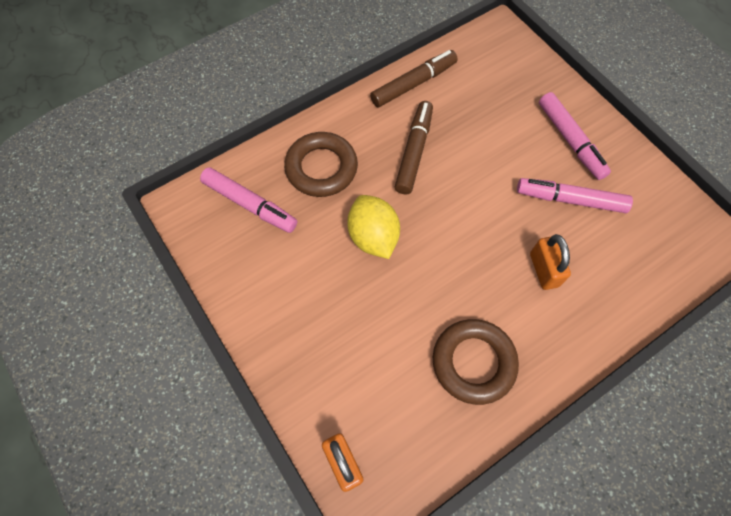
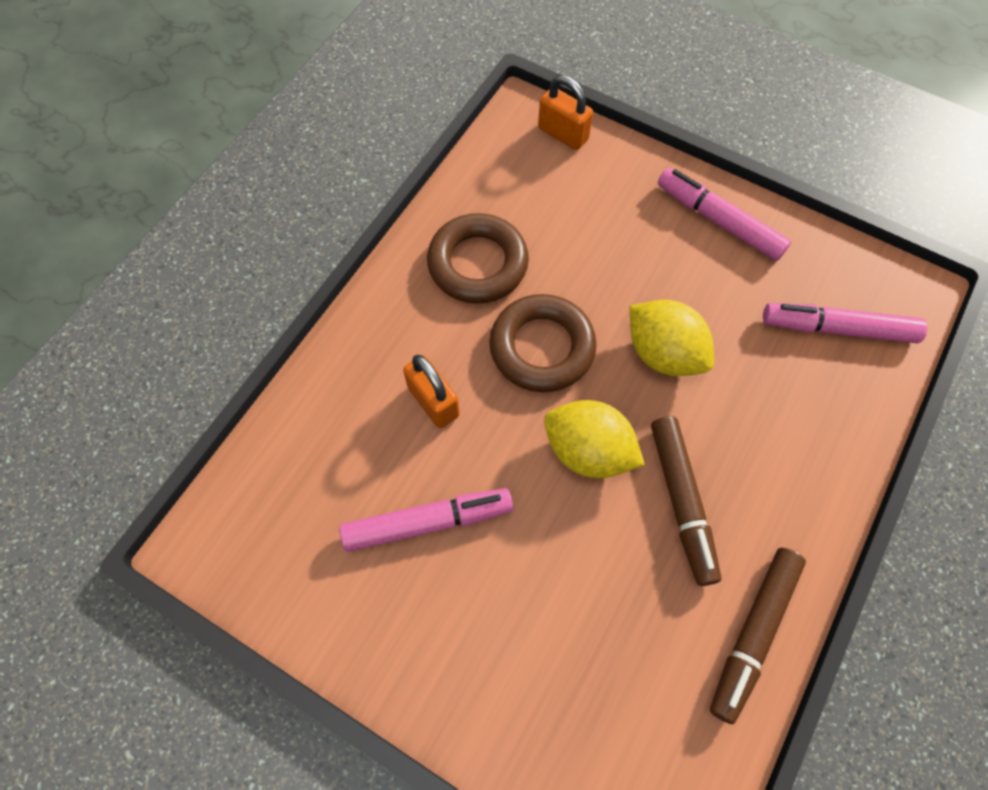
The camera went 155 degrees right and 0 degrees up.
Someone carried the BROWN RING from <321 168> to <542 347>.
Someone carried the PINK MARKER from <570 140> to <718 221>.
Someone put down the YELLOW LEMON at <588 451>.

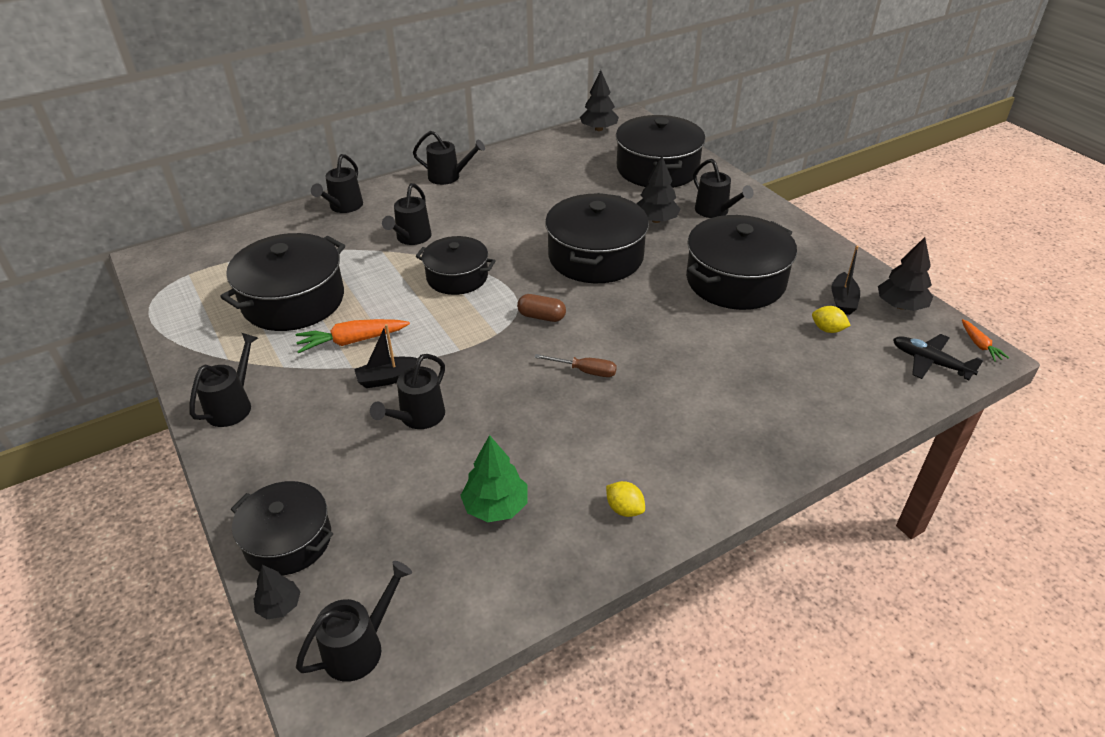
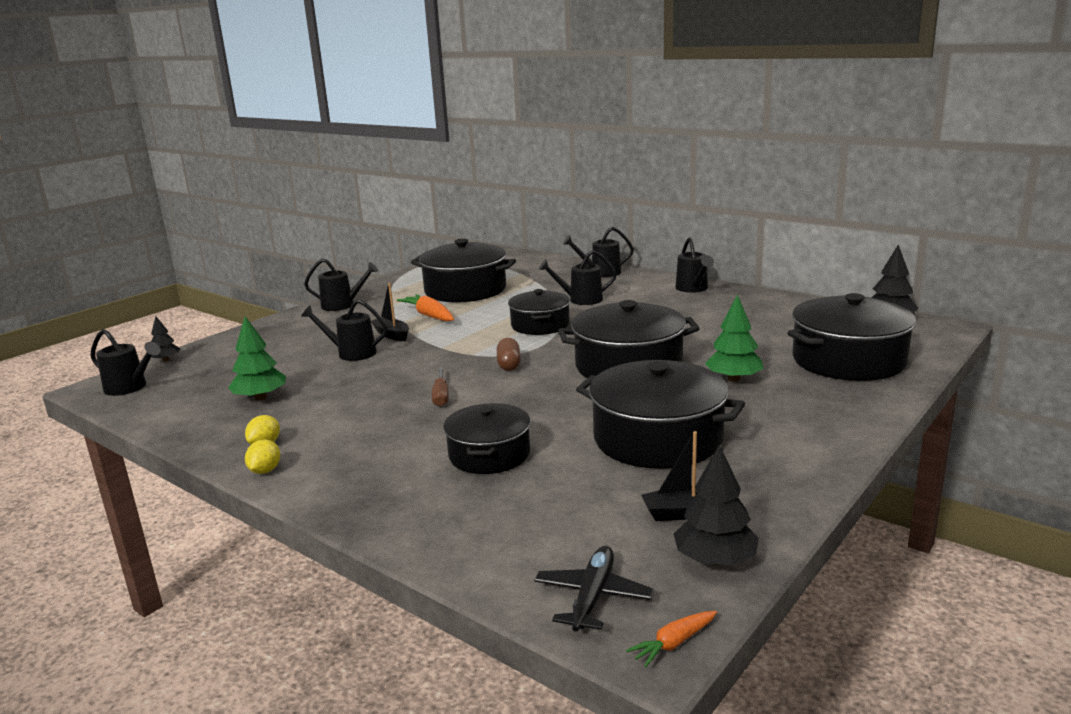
The camera went 70 degrees right and 20 degrees down.
Someone carried the BLACK POT from <288 540> to <489 454>.
Someone repainted the BLACK TREE at <656 220>, which became the GREEN TREE at <733 379>.
Someone took away the BLACK WATERING CAN at <715 211>.
Someone carried the YELLOW LEMON from <827 329> to <265 471>.

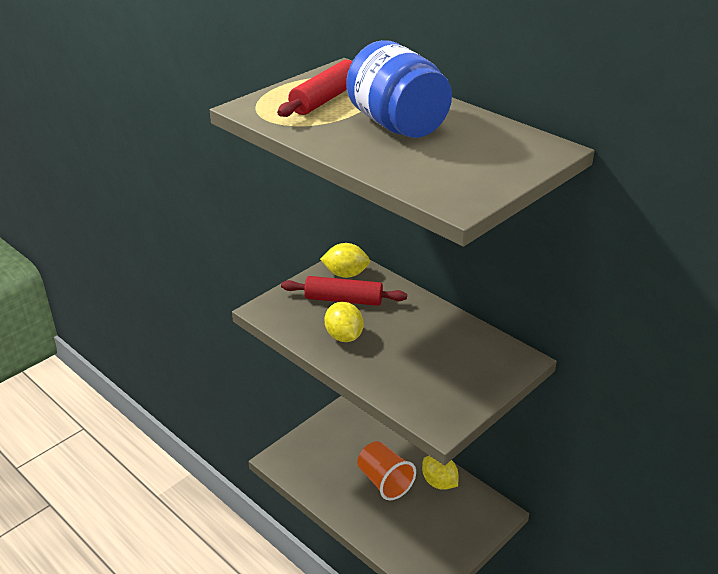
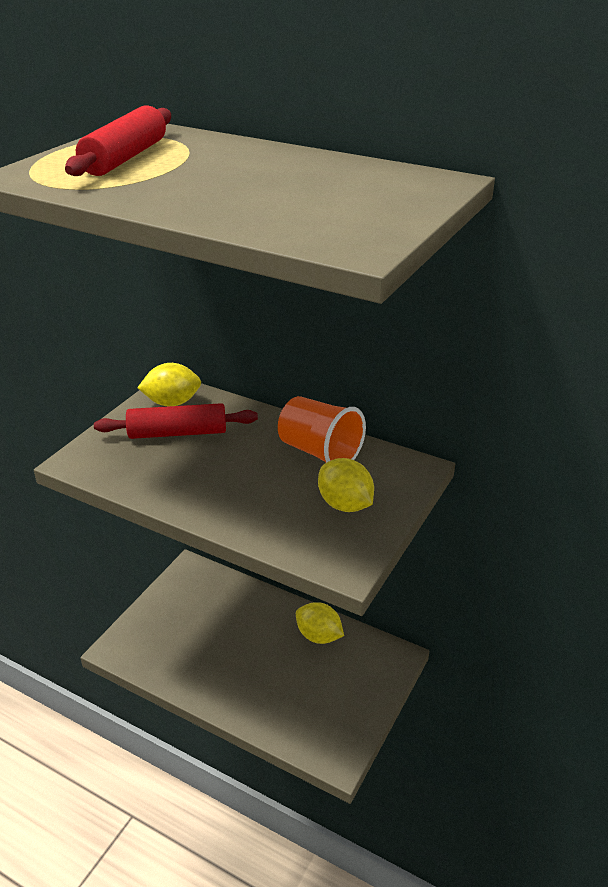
The camera went 15 degrees left and 0 degrees up.
Someone carried the YELLOW LEMON from <344 336> to <345 504>.
Someone took away the BLUE JAR at <397 125>.
Someone carried the ORANGE CUP from <384 481> to <320 452>.

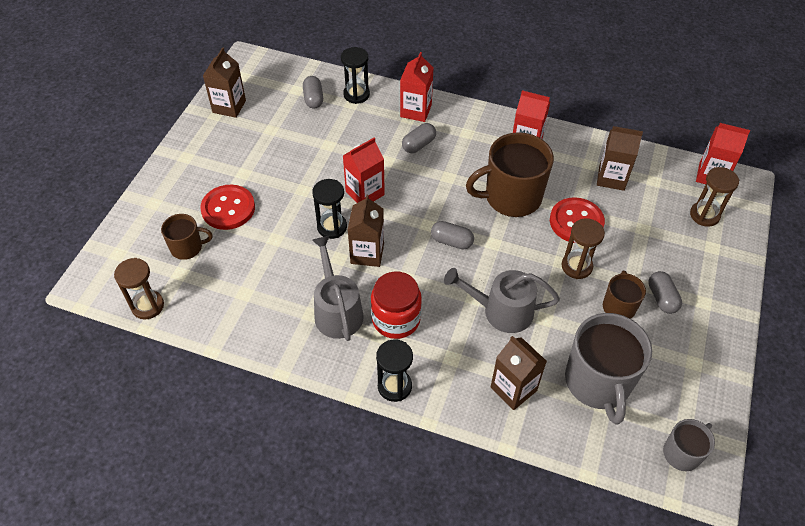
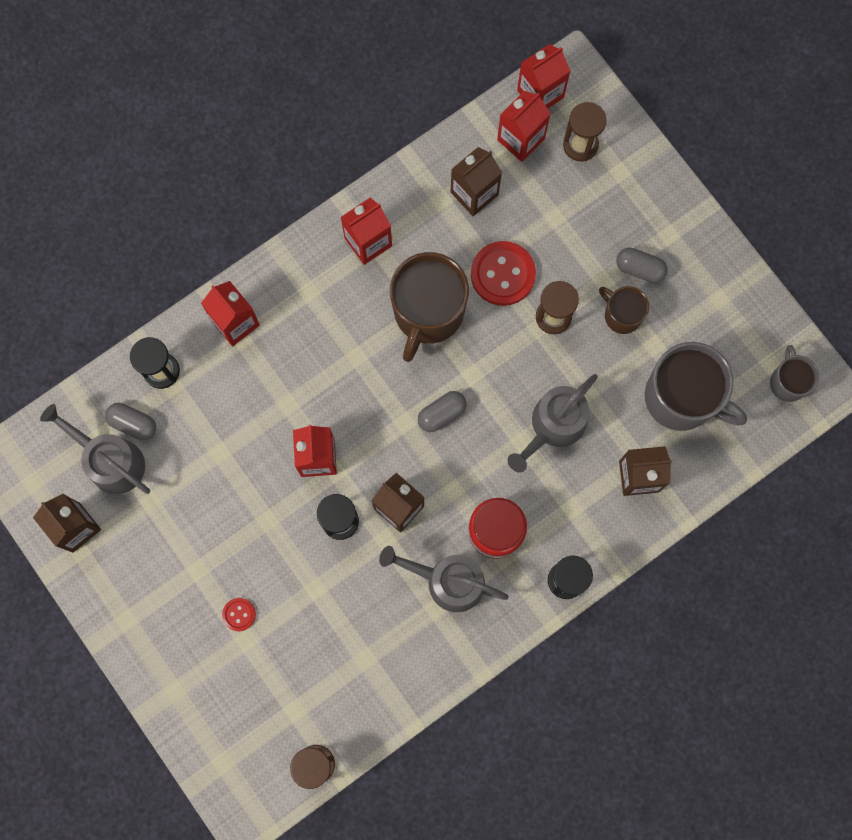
The camera went 55 degrees left and 25 degrees up.
Someone took away the BROWN MUG at <187 247>.
Someone scaled the RED BUTTON at <228 208> by 0.49.
Someone took away the GREY CAPSULE at <419 145>.
Someone put down the GREY WATERING CAN at <110 461>.
Someone put down the RED CARTON at <520 139>.

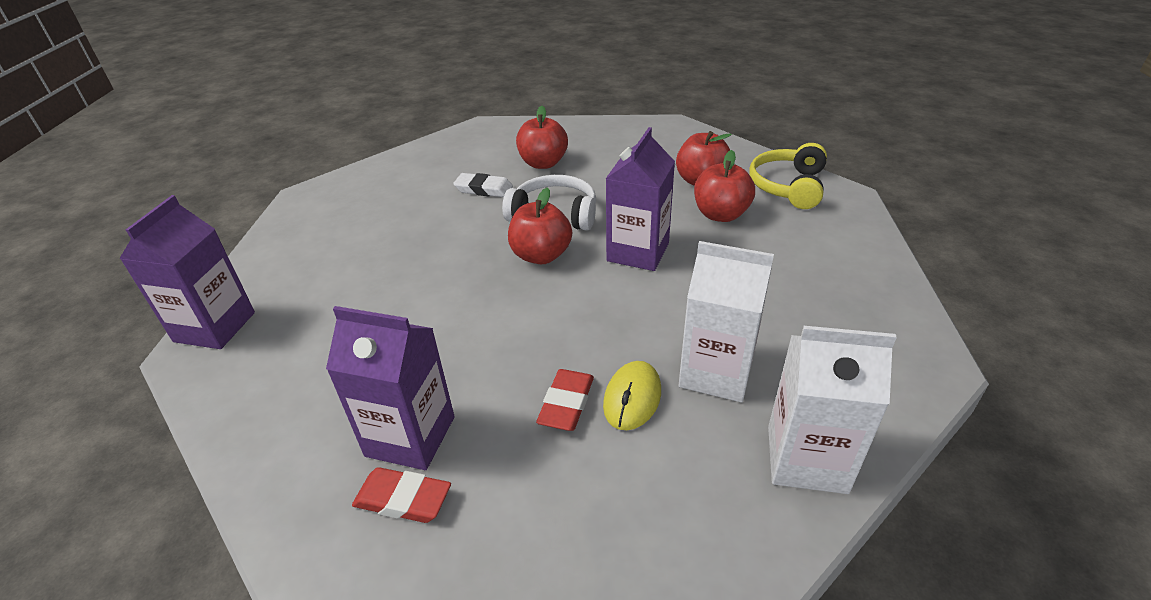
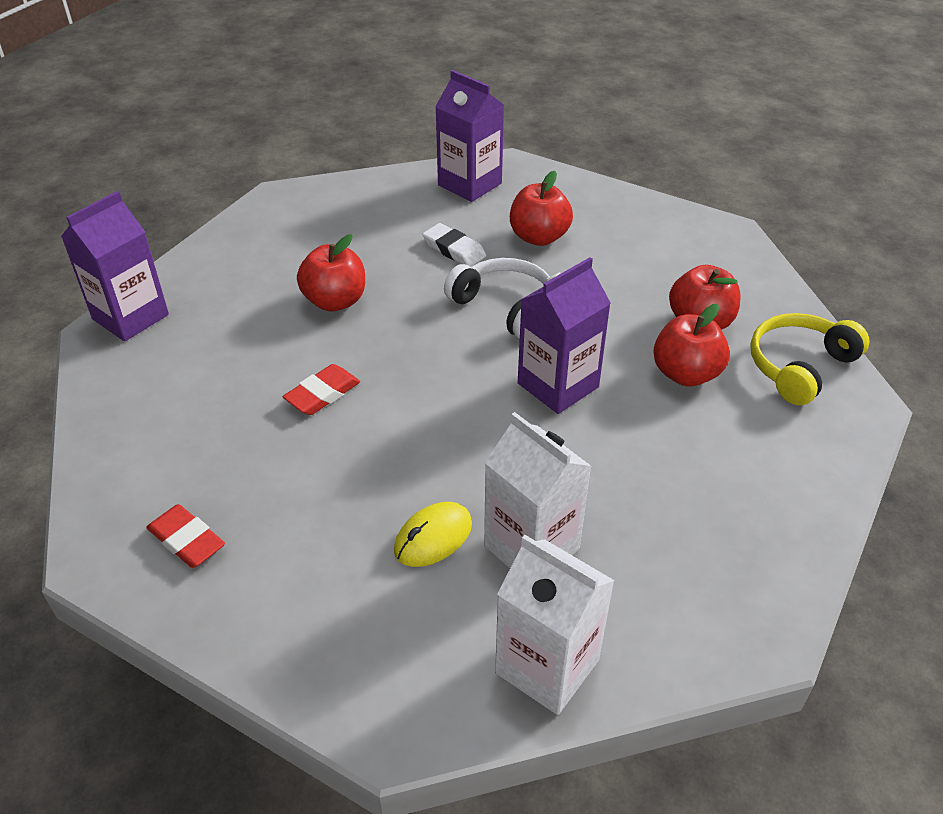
The camera went 25 degrees right and 5 degrees up.
Someone carried the PURPLE CARTON from <410 436> to <469 184>.
Someone carried the RED APPLE from <541 255> to <335 301>.
Someone carried the RED ERASER from <566 403> to <322 394>.

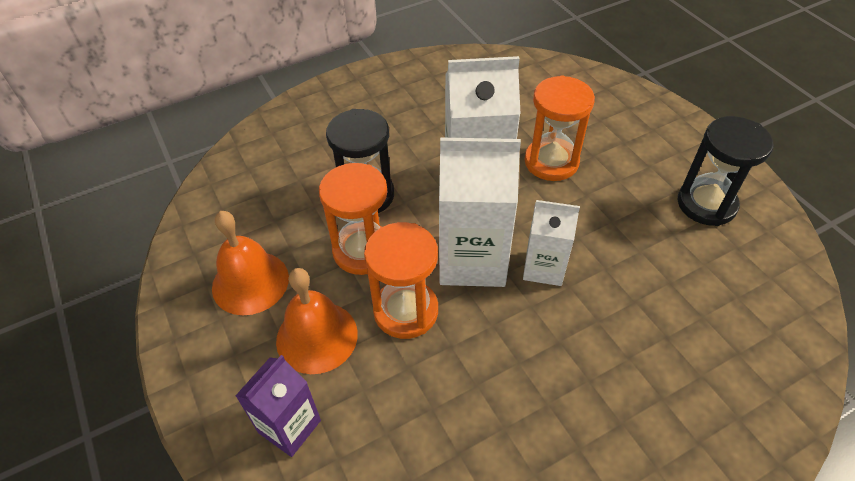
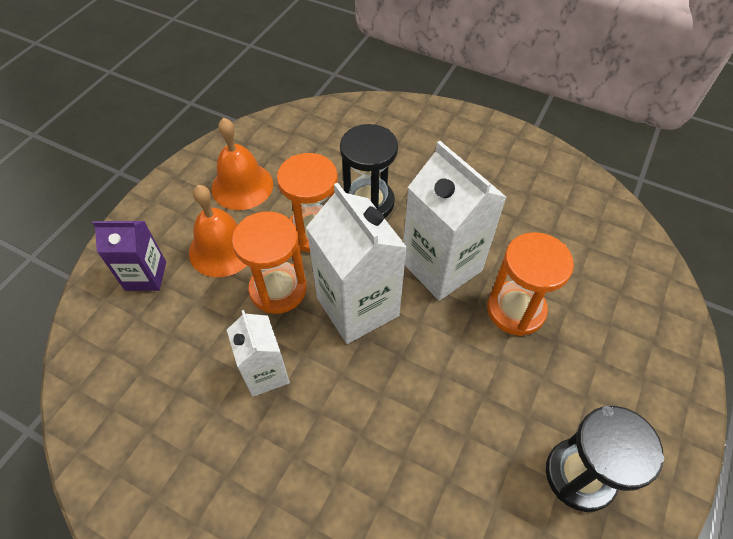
The camera went 55 degrees right and 5 degrees up.
Someone carried the WHITE CARTON from <543 268> to <265 373>.

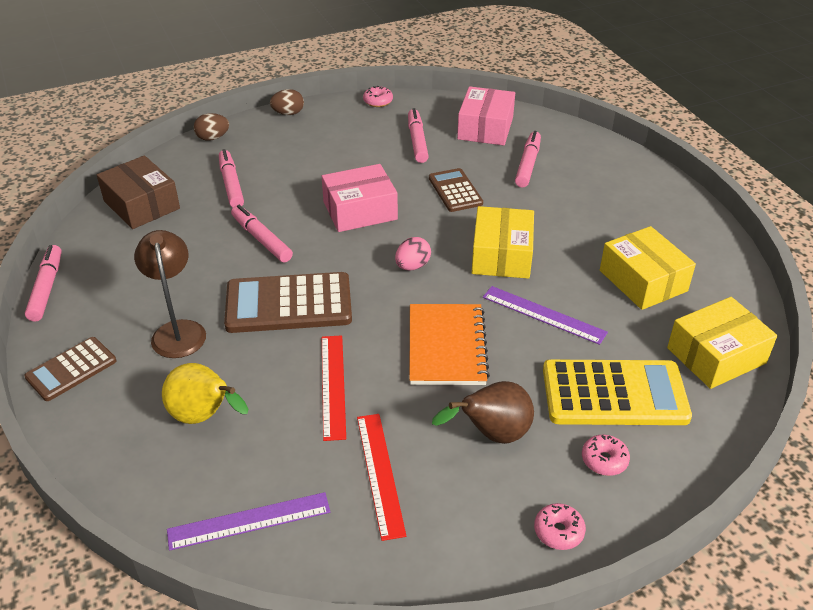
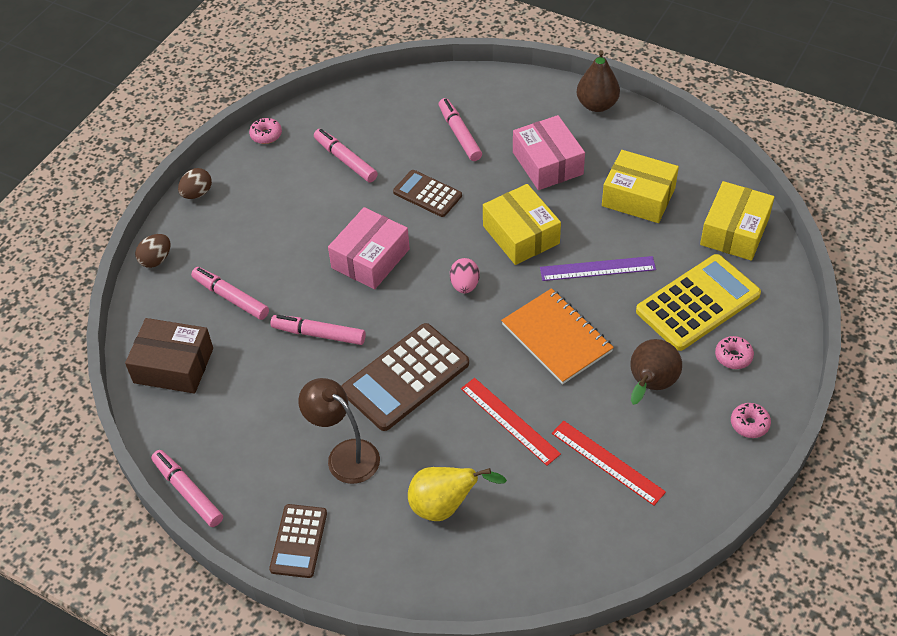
The camera went 35 degrees left and 10 degrees up.
Someone took away the PURPLE RULER at <249 521>.
Someone carried the PINK BOX from <485 128> to <547 163>.
Someone put down the BROWN PEAR at <597 105>.

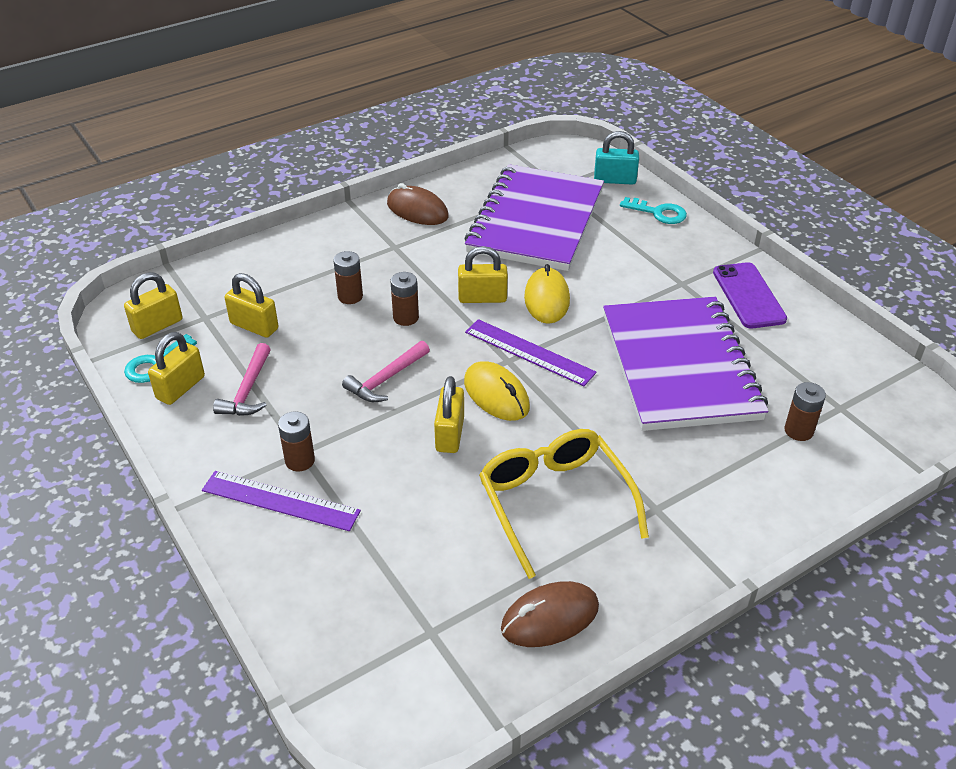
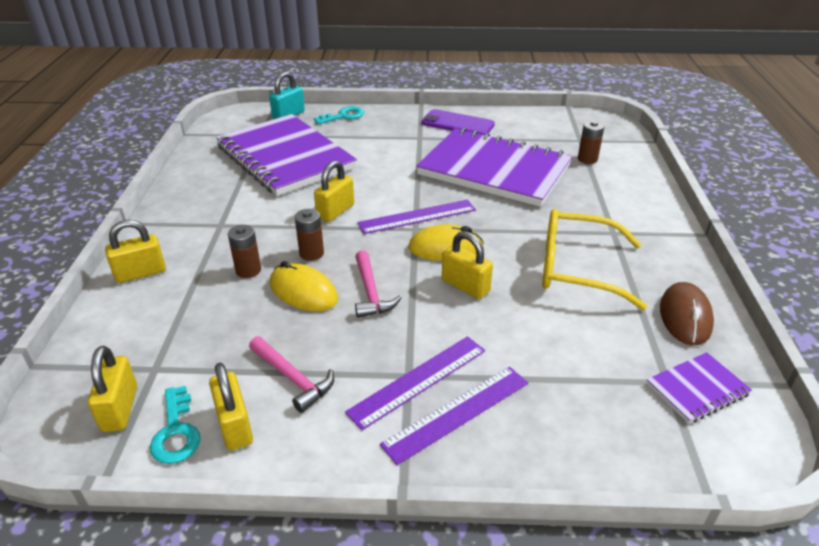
The camera went 55 degrees left and 5 degrees down.
Someone carried the YELLOW PADLOCK from <254 326> to <140 273>.
Someone swapped the BROWN BATTERY at <300 460> for the PURPLE RULER at <418 380>.
Someone took away the BROWN MOUSE at <417 210>.
Someone carried the YELLOW MOUSE from <546 299> to <303 291>.
Someone put down the PURPLE NOTEBOOK at <697 389>.

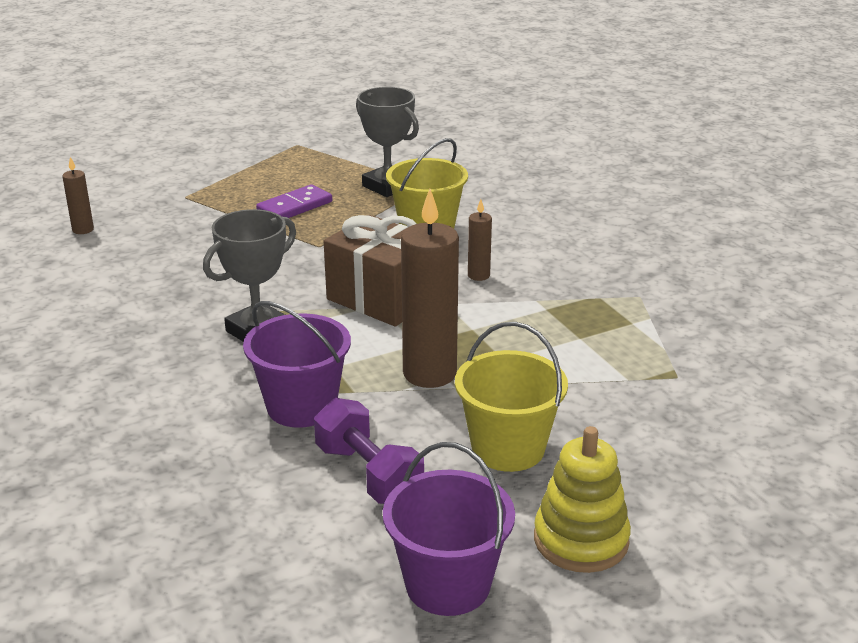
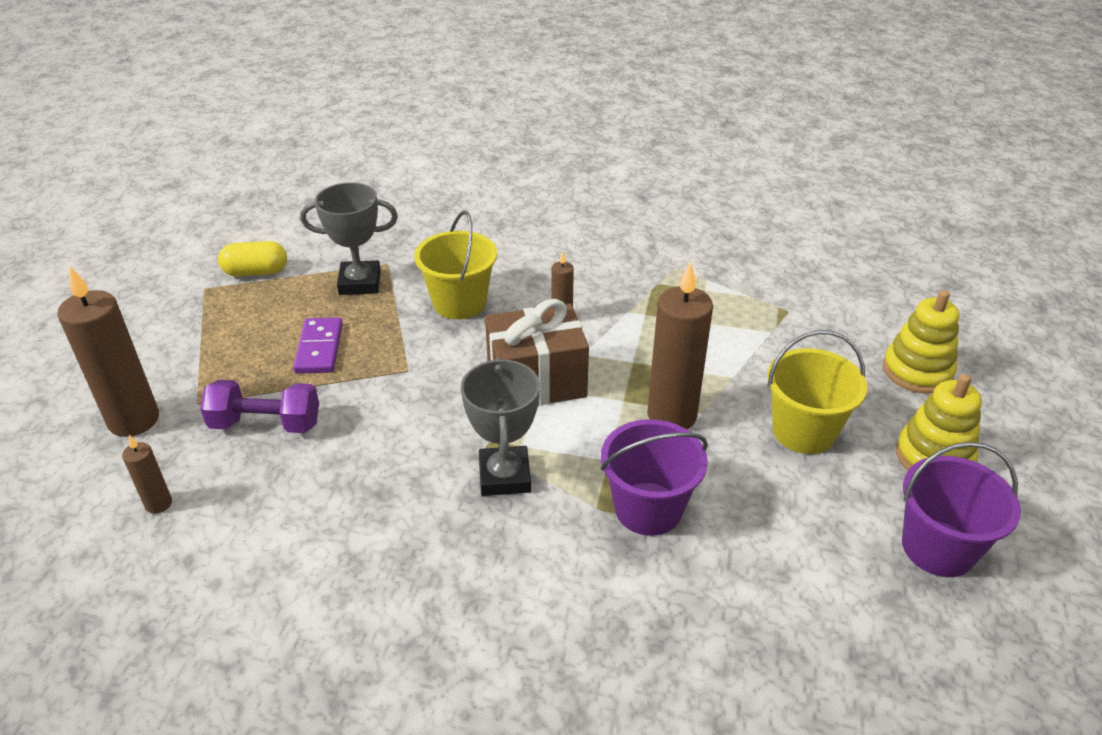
The camera went 50 degrees left and 10 degrees up.
Someone carried the PURPLE DUMBBELL from <368 474> to <266 424>.
Someone put down the BROWN CANDLE at <134 420>.
Someone put down the YELLOW CAPSULE at <256 272>.
Someone put down the YELLOW STACKING TOY at <917 371>.

